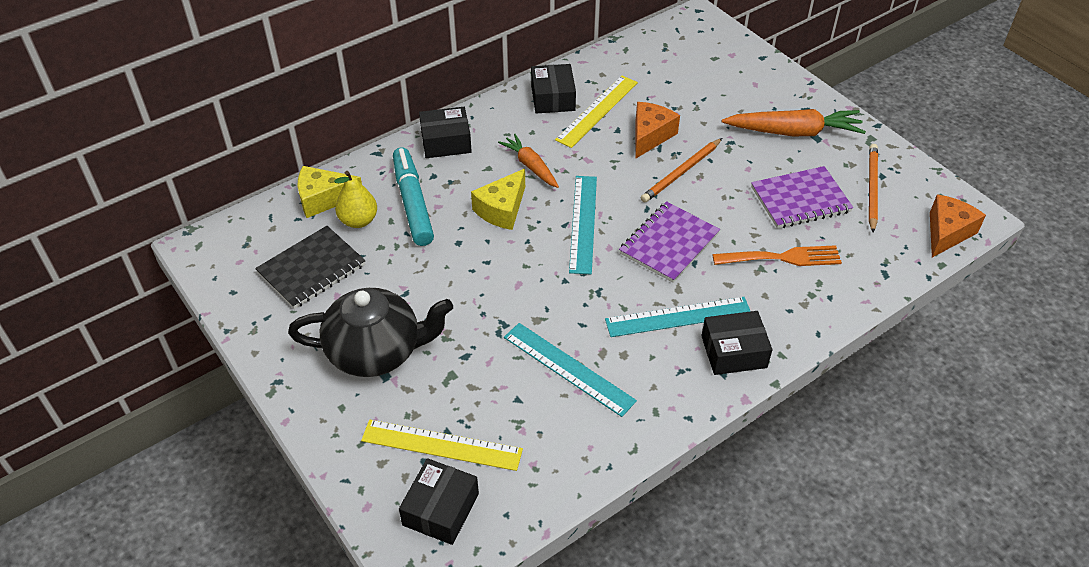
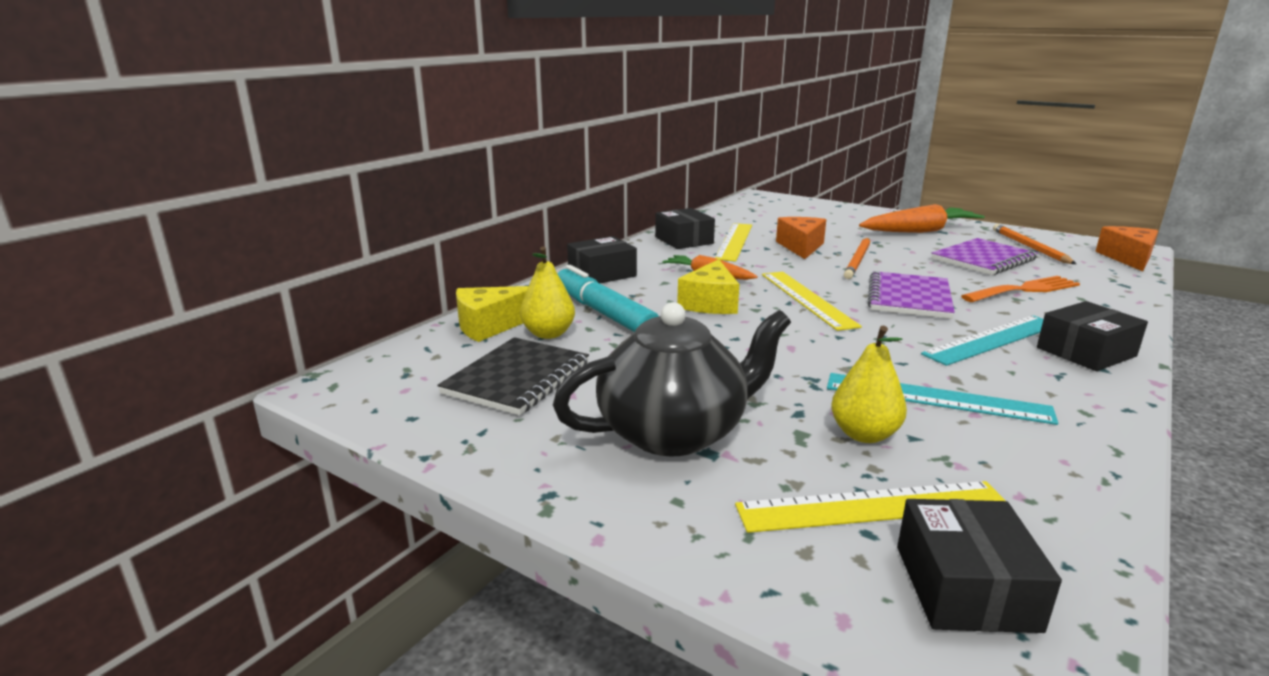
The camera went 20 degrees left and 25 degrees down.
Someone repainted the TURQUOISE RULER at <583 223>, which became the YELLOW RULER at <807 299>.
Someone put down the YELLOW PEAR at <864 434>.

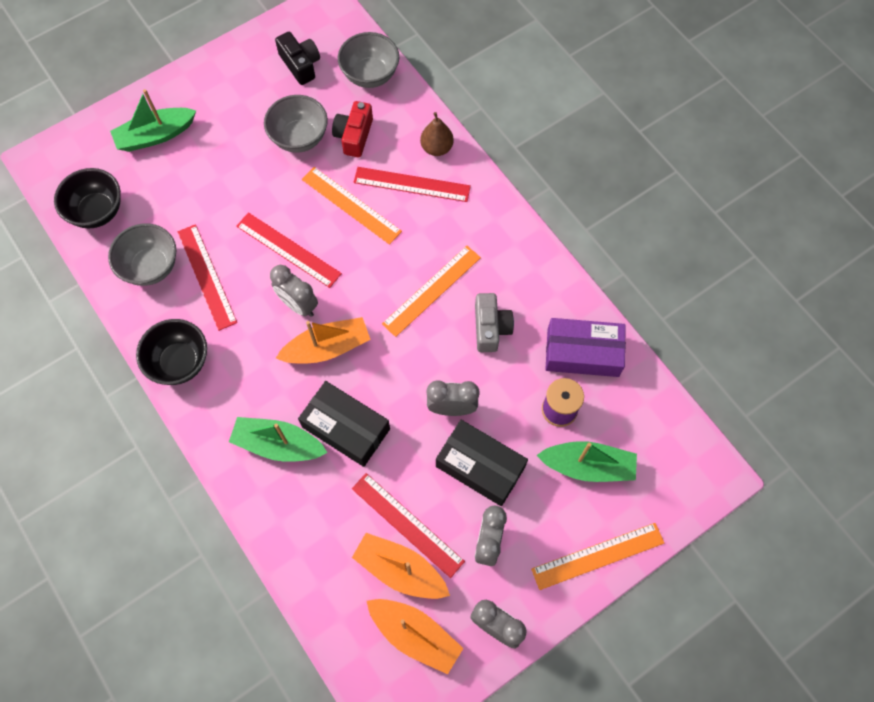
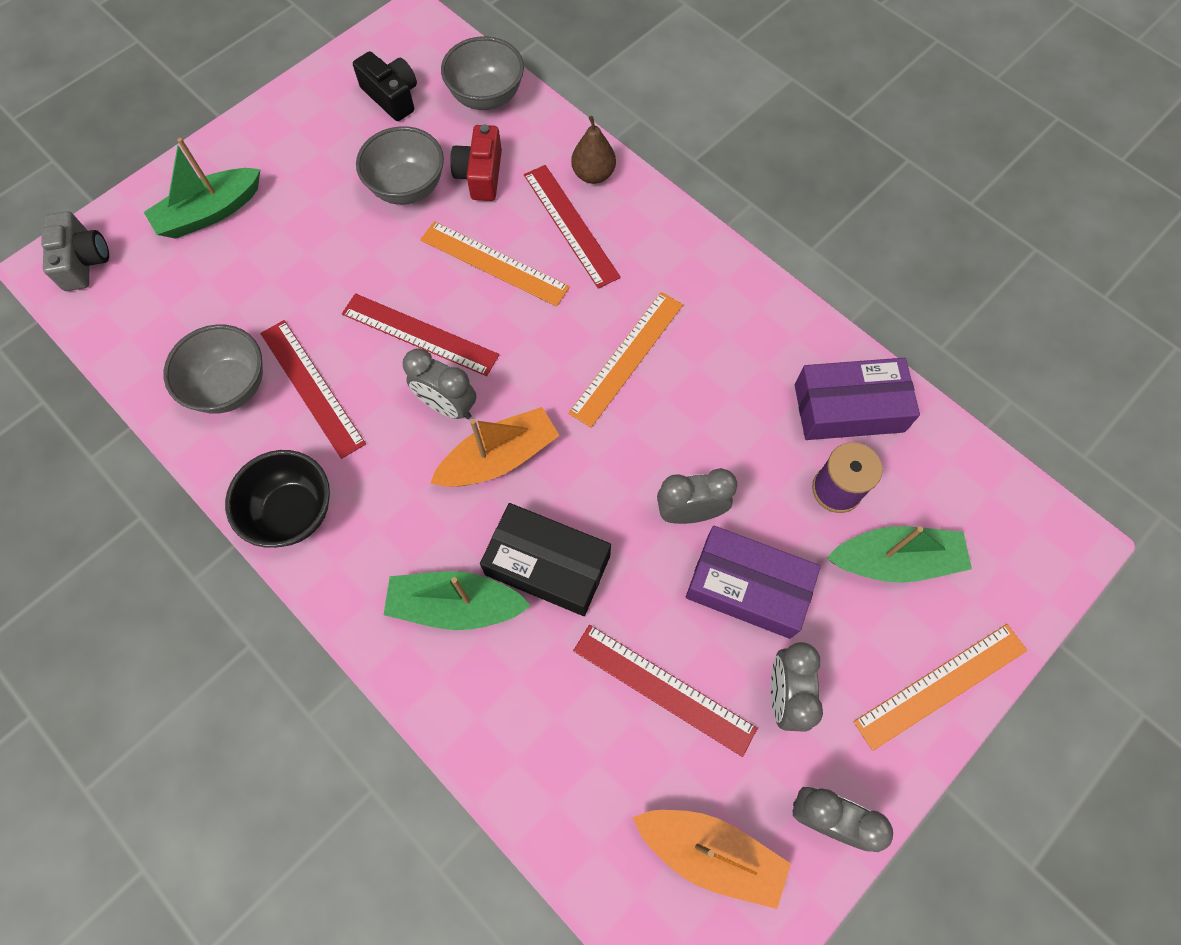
The camera went 10 degrees left and 0 degrees up.
Someone took away the BLACK BOWL at <97 211>.
Someone took away the ORANGE BOAT at <400 570>.
Someone rotated the RED RULER at <412 184> by 60 degrees clockwise.
Someone repainted the BLACK BOX at <480 466>, which became the PURPLE BOX at <747 587>.
Someone carried the GREY CAMERA from <490 328> to <84 261>.

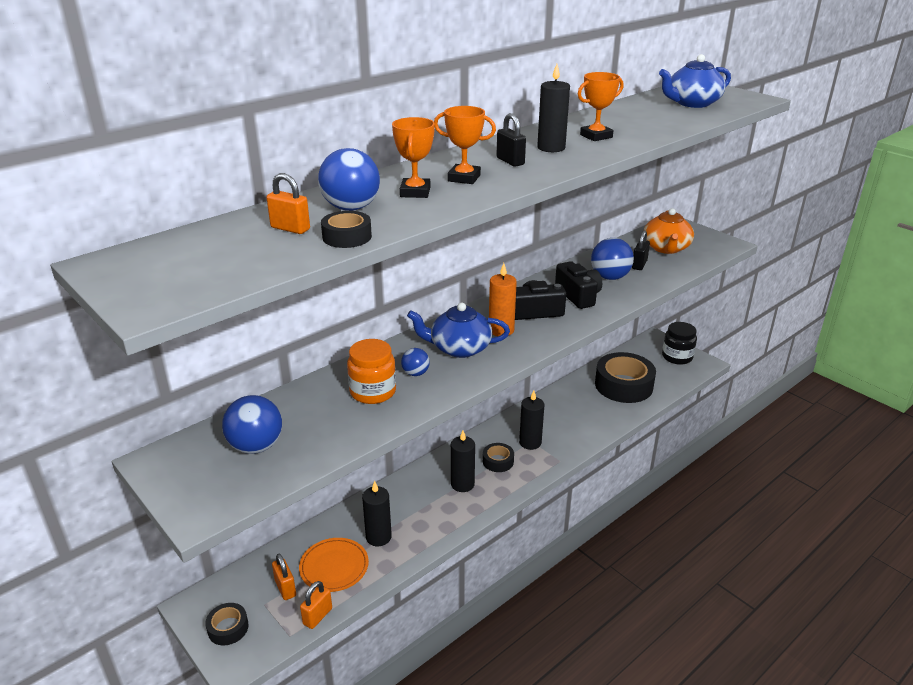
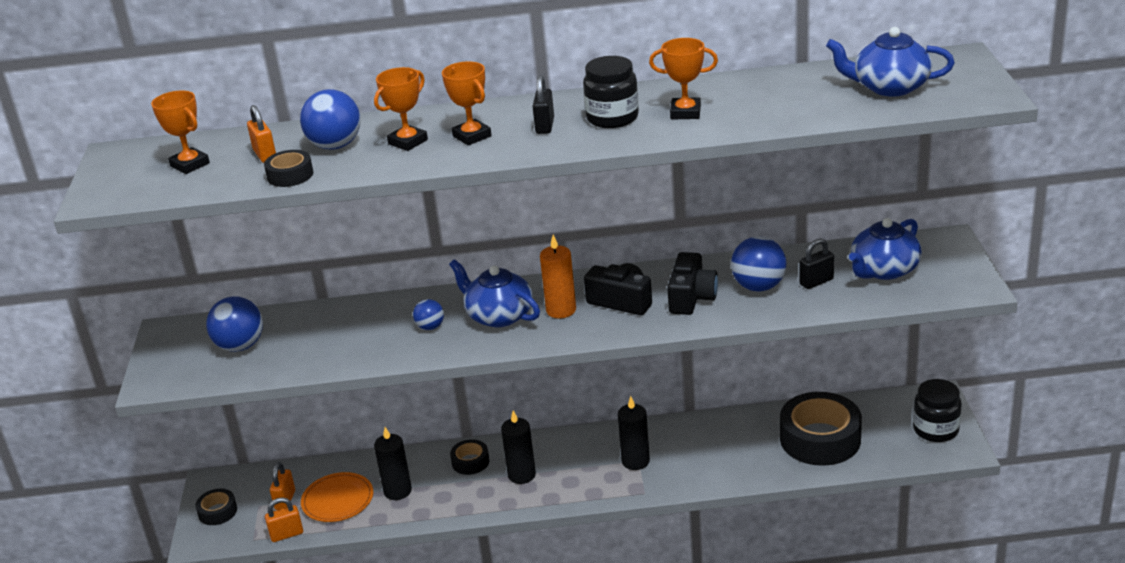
The camera went 40 degrees right and 0 degrees up.
Someone took away the ORANGE JAR at <373 392>.
Someone carried the BLACK TAPE from <498 461> to <470 462>.
Someone swapped the BLACK CANDLE at <551 148> for the BLACK JAR at <612 118>.
Someone repainted the ORANGE TEAPOT at <666 248>, which became the BLUE TEAPOT at <884 270>.
Someone put down the ORANGE TROPHY at <190 165>.

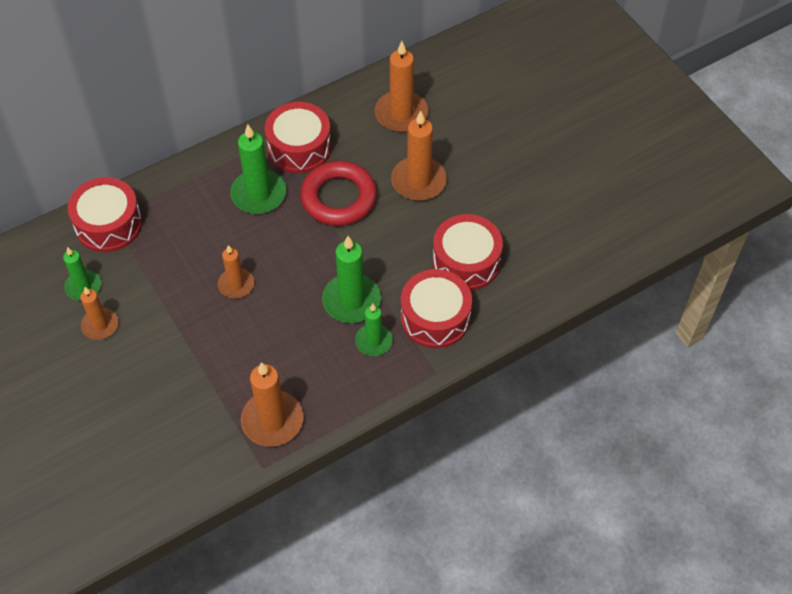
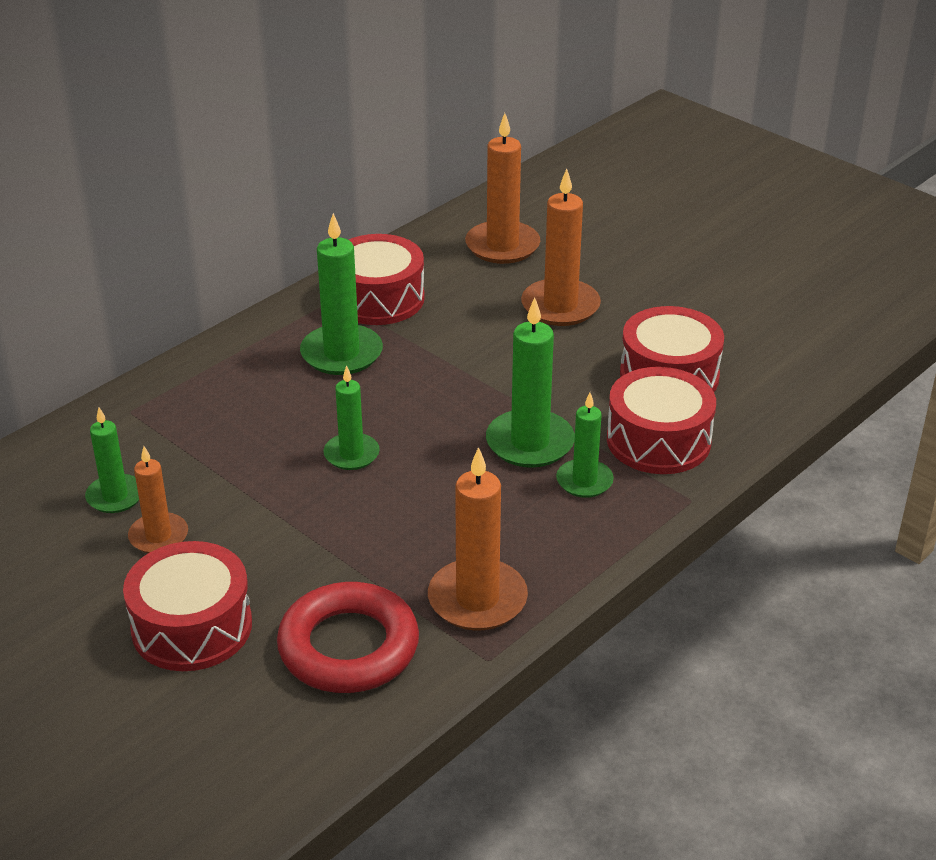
The camera went 15 degrees left and 20 degrees down.
Someone carried the RED DRUM from <108 224> to <192 626>.
Someone repainted the ORANGE CANDLE at <236 284>, which became the GREEN CANDLE at <351 454>.
Someone carried the RED RING from <338 198> to <348 647>.

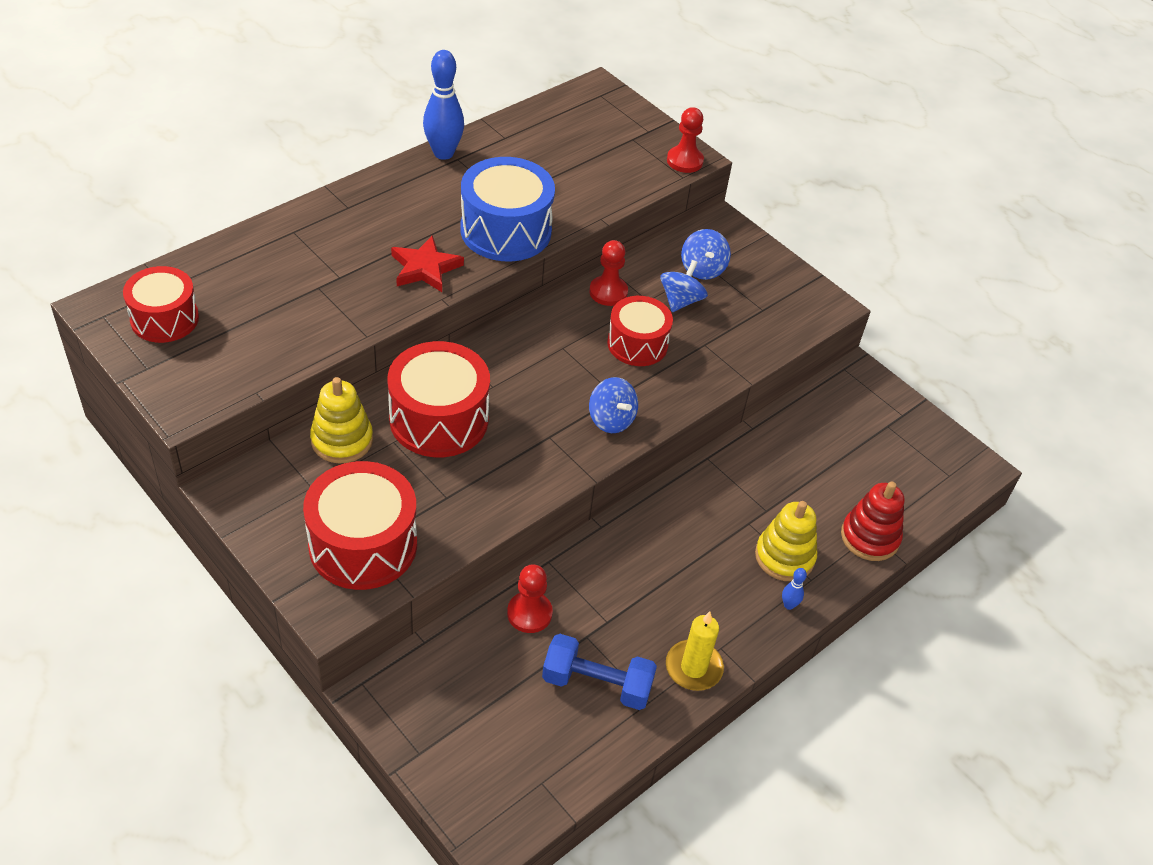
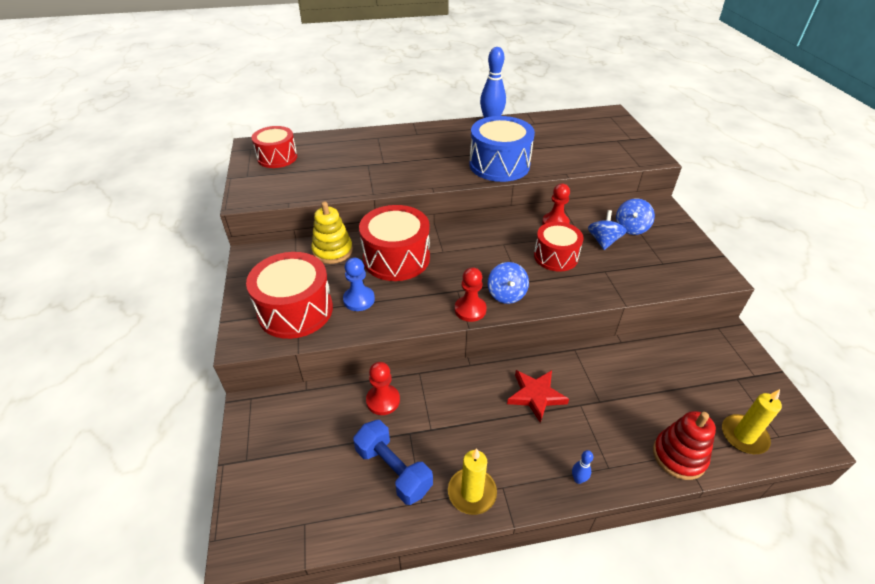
The camera went 35 degrees right and 5 degrees down.
Someone carried the RED STAR from <425 268> to <536 396>.
Someone rotated the BLUE SPINNING TOP at <681 300> by 45 degrees counterclockwise.
Someone carried the RED PAWN from <684 161> to <470 310>.
Someone took away the YELLOW STACKING TOY at <784 557>.
Someone put down the BLUE PAWN at <359 299>.
Someone put down the YELLOW CANDLE at <744 436>.

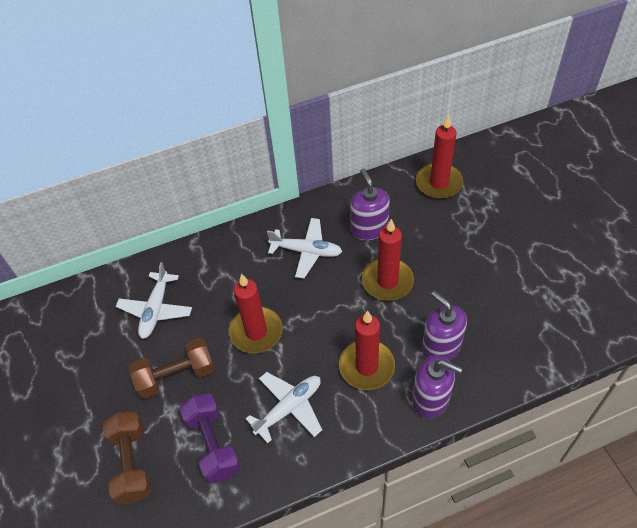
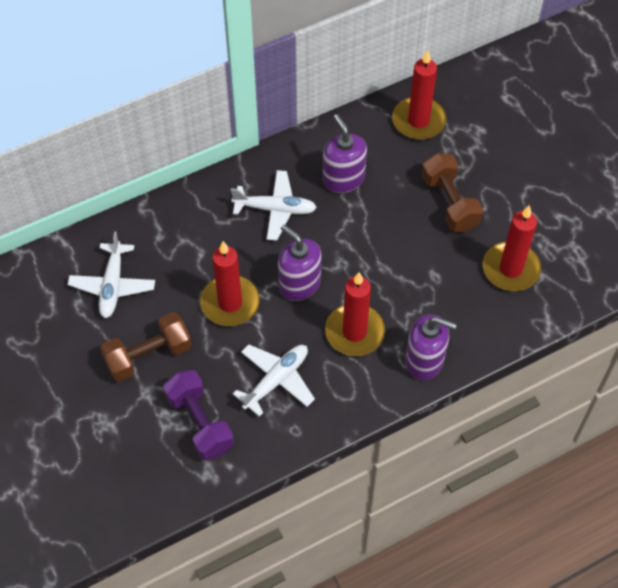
The camera went 10 degrees left and 5 degrees up.
Someone carried the BROWN DUMBBELL from <132 463> to <449 203>.
Someone carried the RED CANDLE from <387 281> to <510 269>.
Someone carried the PURPLE SOAP DISPENSER from <441 346> to <299 284>.

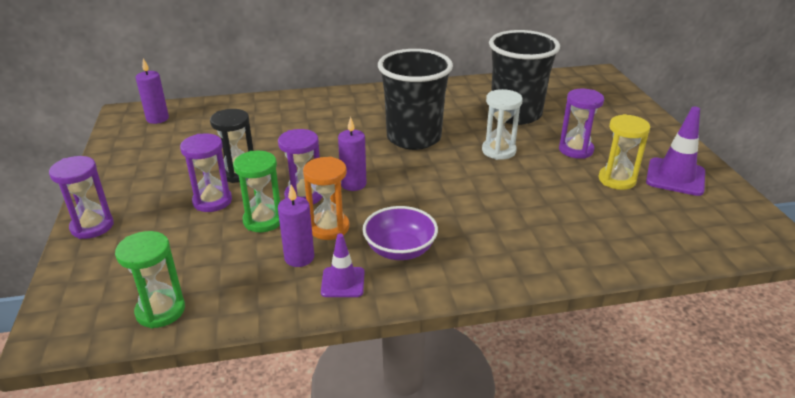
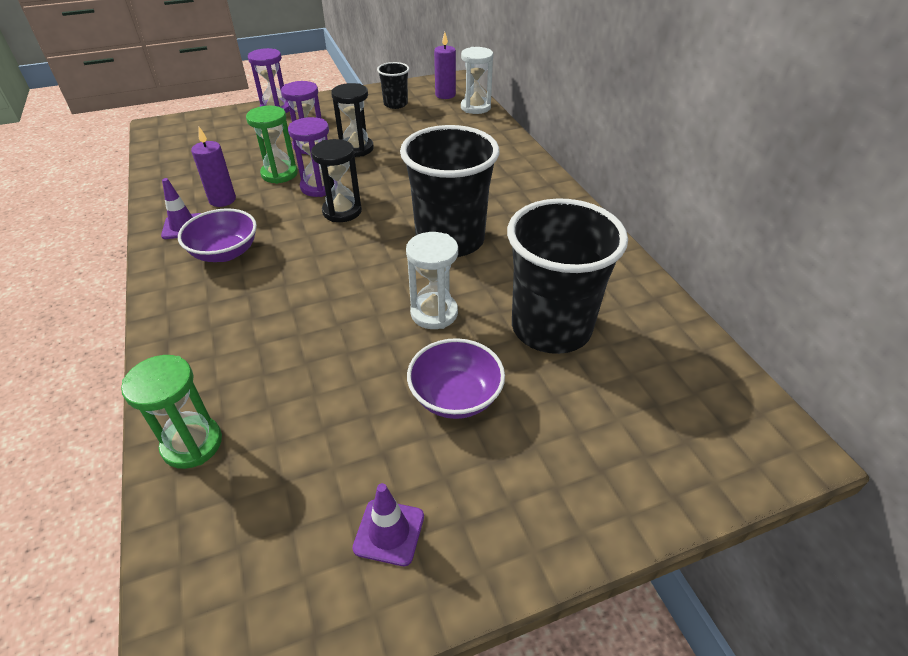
The camera went 80 degrees right and 10 degrees up.
Someone carried the GREEN HOURGLASS from <160 311> to <192 444>.
Someone took away the ORANGE HOURGLASS at <329 227>.
Someone swapped the PURPLE CANDLE at <353 184> for the BLACK HOURGLASS at <342 211>.
Someone swapped the PURPLE HOURGLASS at <576 150> for the PURPLE BOWL at <455 396>.
Someone took away the YELLOW HOURGLASS at <617 180>.
Someone scaled the PURPLE TRAFFIC CONE at <675 177> by 0.63.
Someone put down the BLACK CUP at <395 104>.
Someone put down the WHITE HOURGLASS at <475 107>.

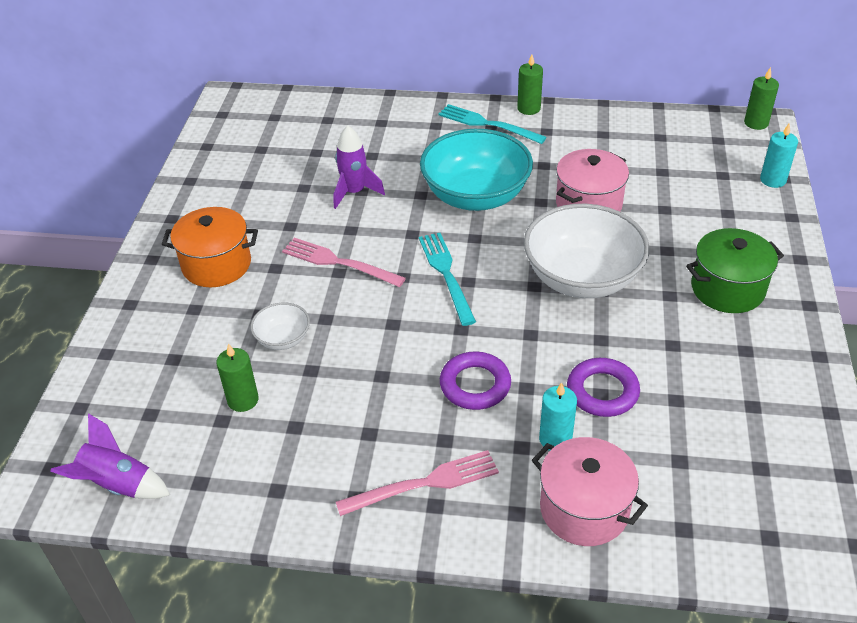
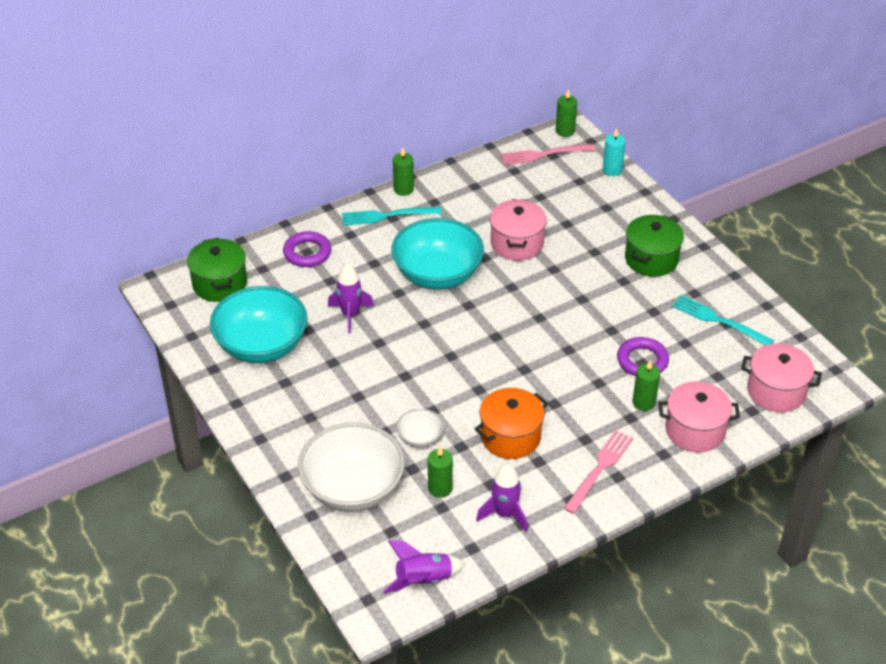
The camera went 40 degrees left and 0 degrees up.
Someone carried the ORANGE POT from <216 264> to <510 437>.
Someone carried the PINK FORK from <338 262> to <543 155>.
Someone carried the TURQUOISE FORK from <446 274> to <718 320>.
Someone carried the PURPLE RING from <475 385> to <307 253>.
Someone carried the WHITE BOWL from <582 278> to <353 488>.
Someone repainted the TURQUOISE CANDLE at <555 439>, which became the GREEN CANDLE at <644 402>.
Someone put down the GREEN POT at <220 284>.
Someone put down the TURQUOISE BOWL at <261 346>.
Someone put down the PURPLE ROCKET at <505 514>.
Someone put down the PINK POT at <776 391>.

